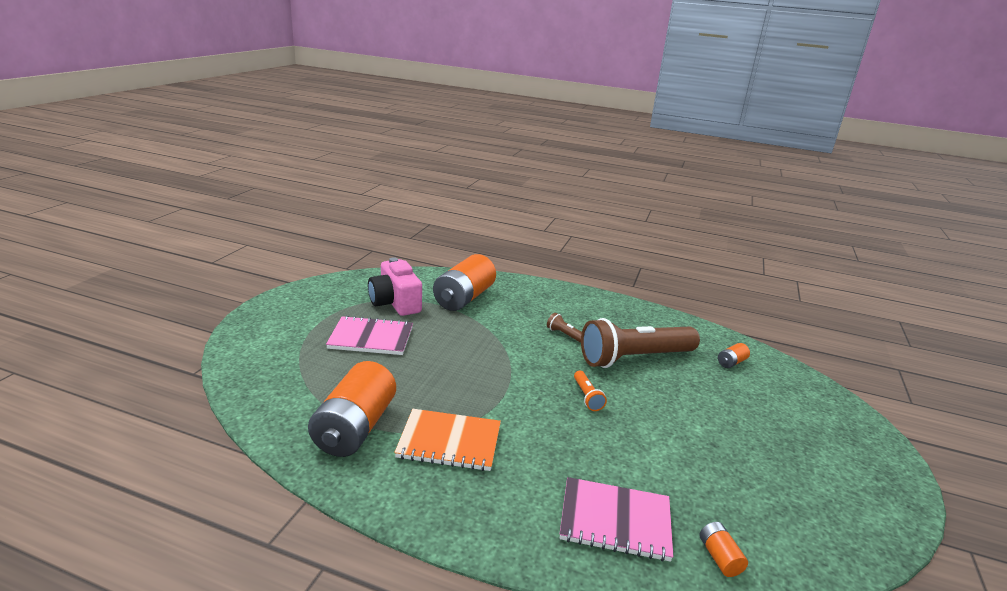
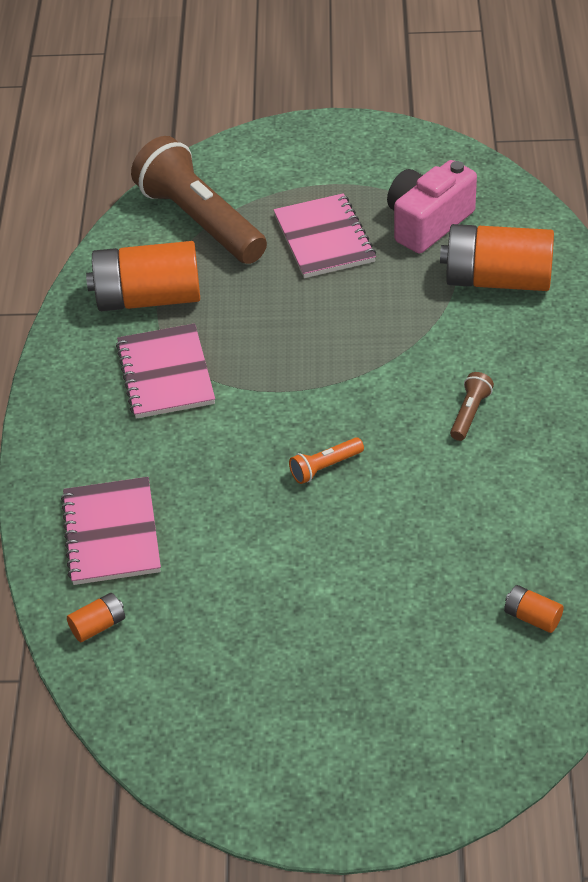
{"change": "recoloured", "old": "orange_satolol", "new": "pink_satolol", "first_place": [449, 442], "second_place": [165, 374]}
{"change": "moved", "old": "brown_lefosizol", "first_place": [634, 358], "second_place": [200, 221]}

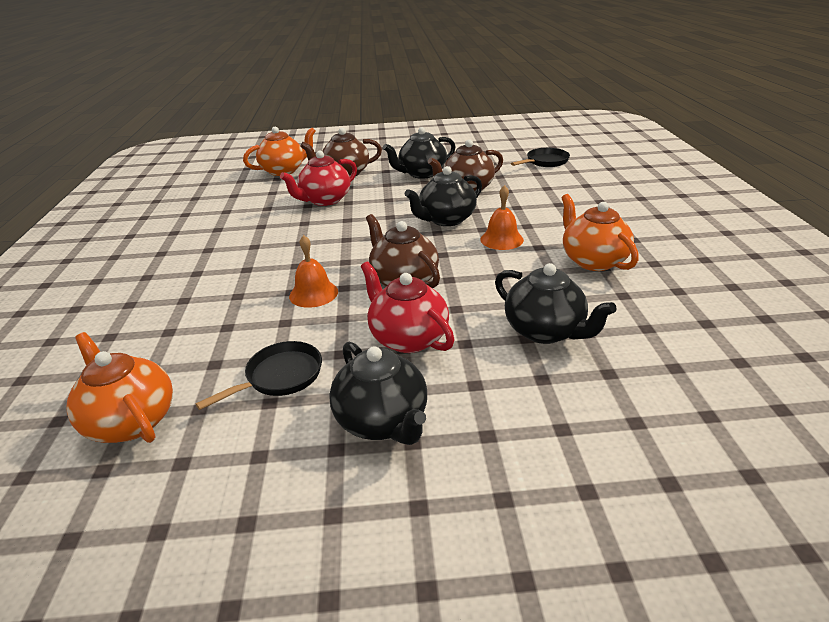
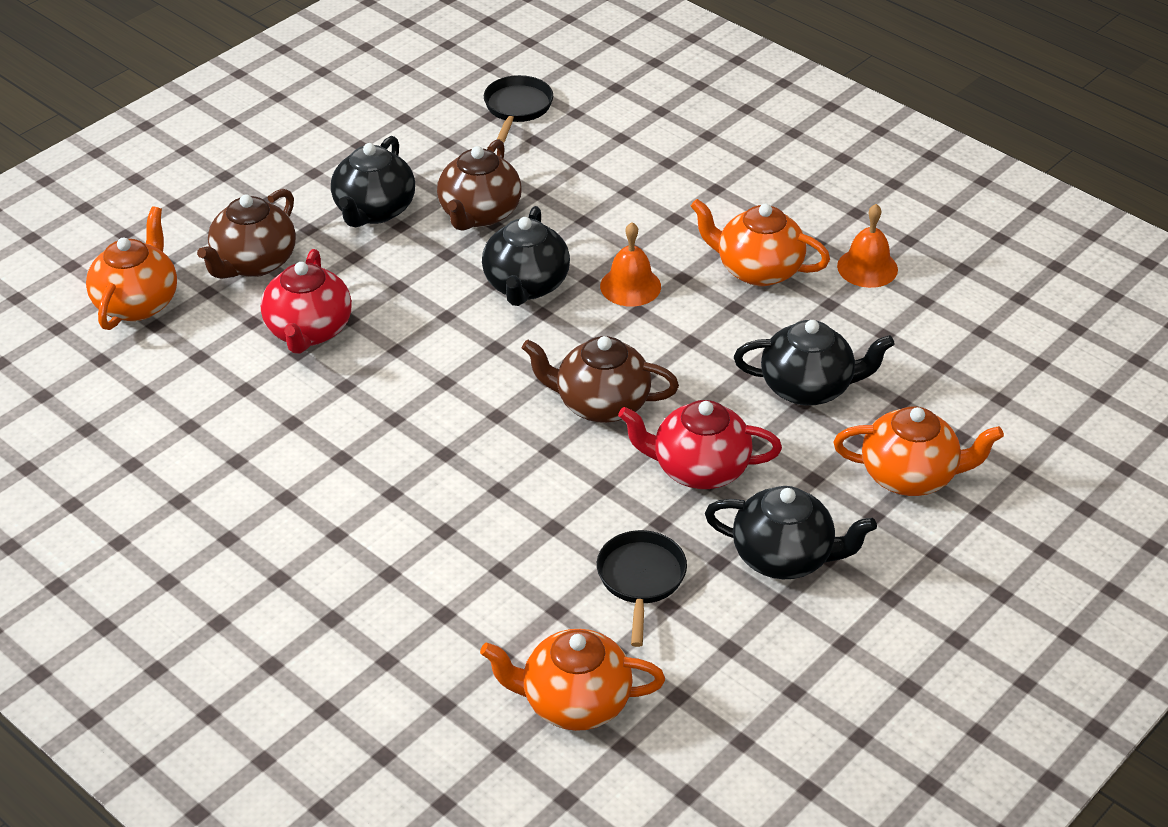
{"change": "moved", "old": "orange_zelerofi", "first_place": [313, 293], "second_place": [867, 267]}
{"change": "added", "new": "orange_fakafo", "second_place": [910, 476]}

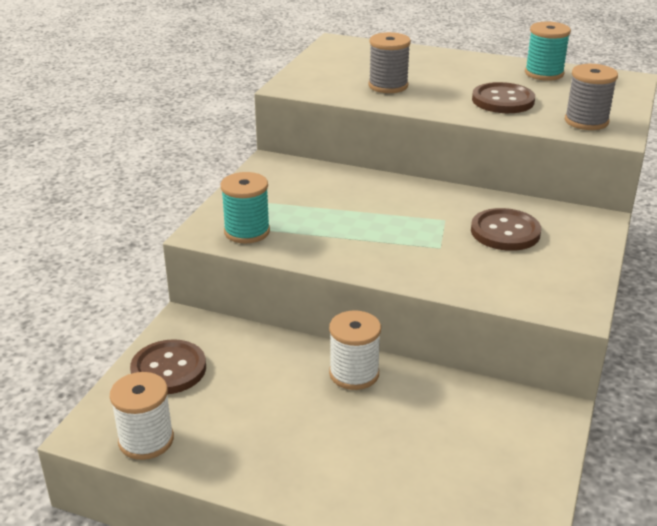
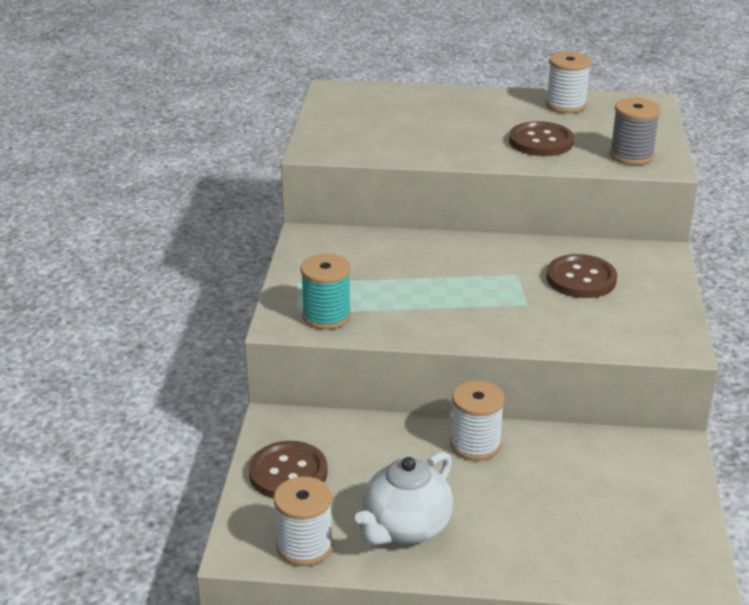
{"change": "removed", "old": "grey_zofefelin", "first_place": [388, 86]}
{"change": "recoloured", "old": "turquoise_zofefelin", "new": "white_zofefelin", "first_place": [544, 73], "second_place": [565, 105]}
{"change": "added", "new": "white_fakafo", "second_place": [405, 528]}

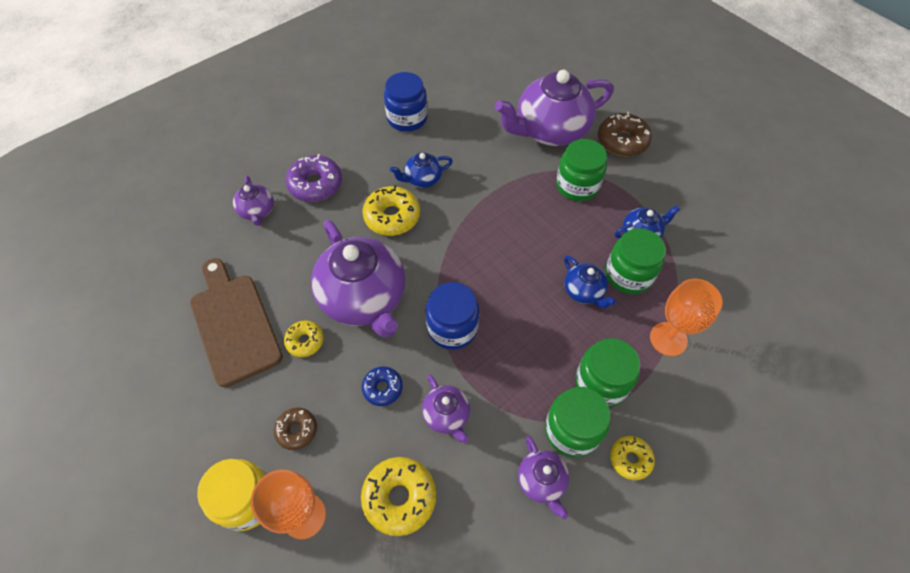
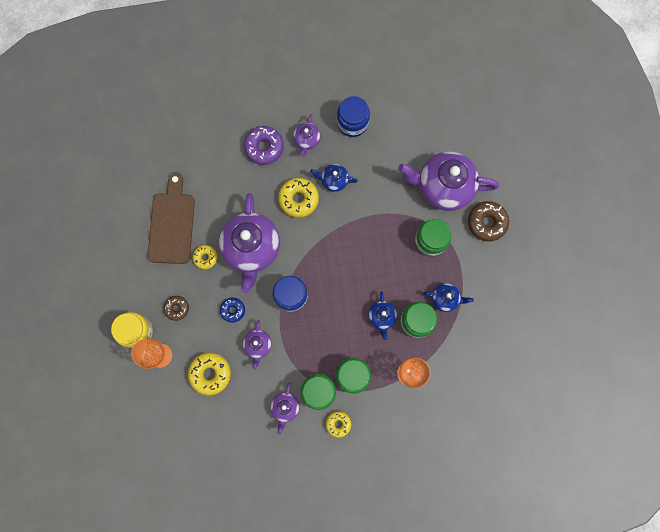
{"change": "moved", "old": "purple_fakafo", "first_place": [257, 211], "second_place": [307, 140]}

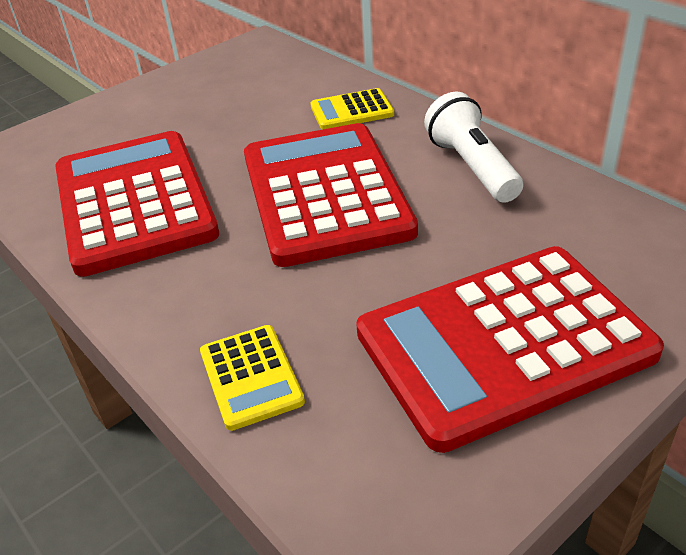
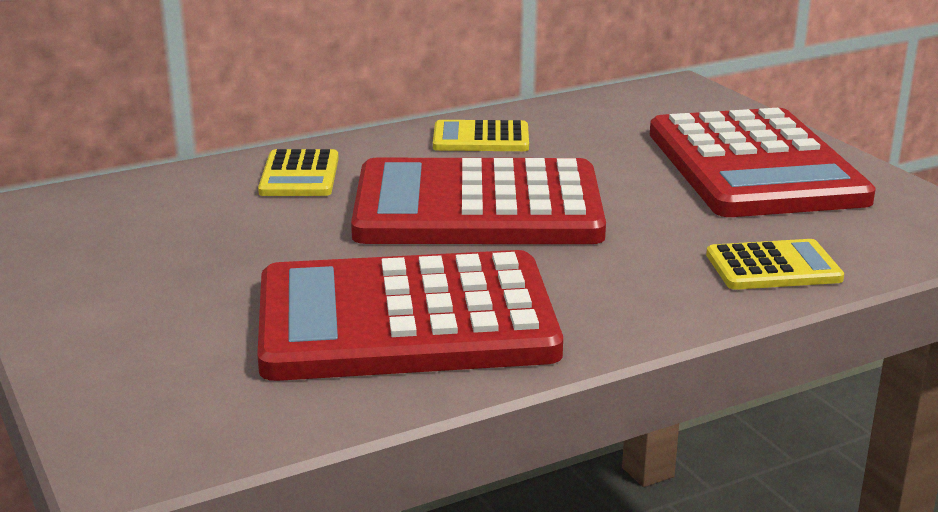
{"change": "replaced", "old": "white_lefosizol", "new": "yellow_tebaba", "first_place": [472, 167], "second_place": [481, 138]}

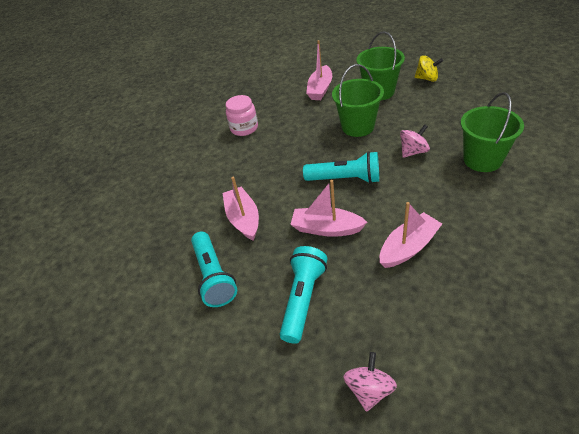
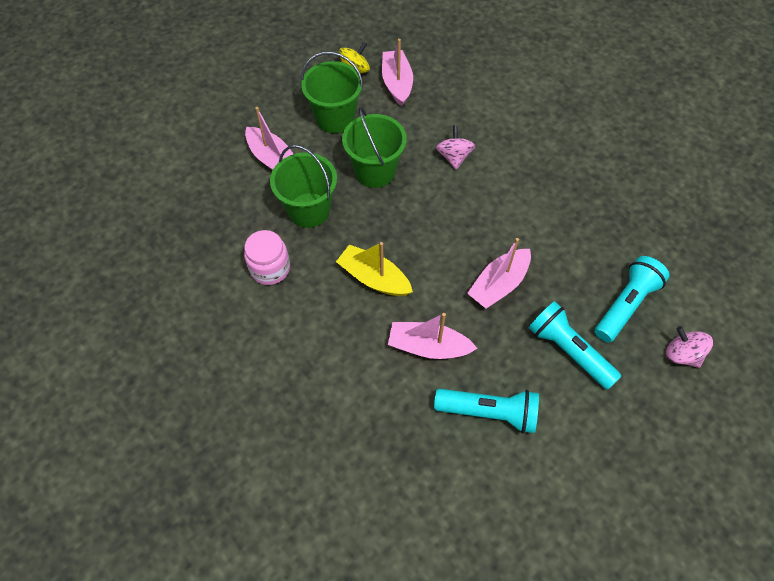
{"change": "moved", "old": "turquoise_lefosizol", "first_place": [345, 179], "second_place": [626, 305]}
{"change": "moved", "old": "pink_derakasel", "first_place": [408, 247], "second_place": [397, 83]}
{"change": "moved", "old": "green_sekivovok", "first_place": [482, 160], "second_place": [309, 210]}
{"change": "added", "new": "yellow_derakasel", "second_place": [374, 278]}

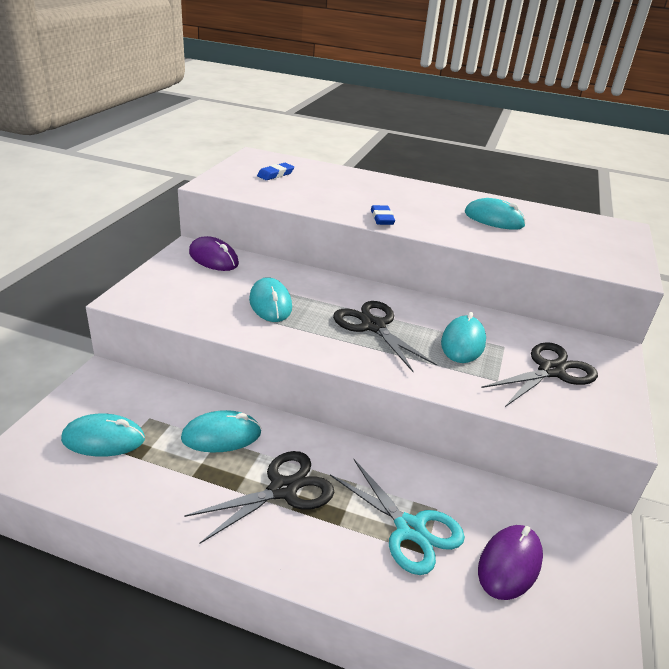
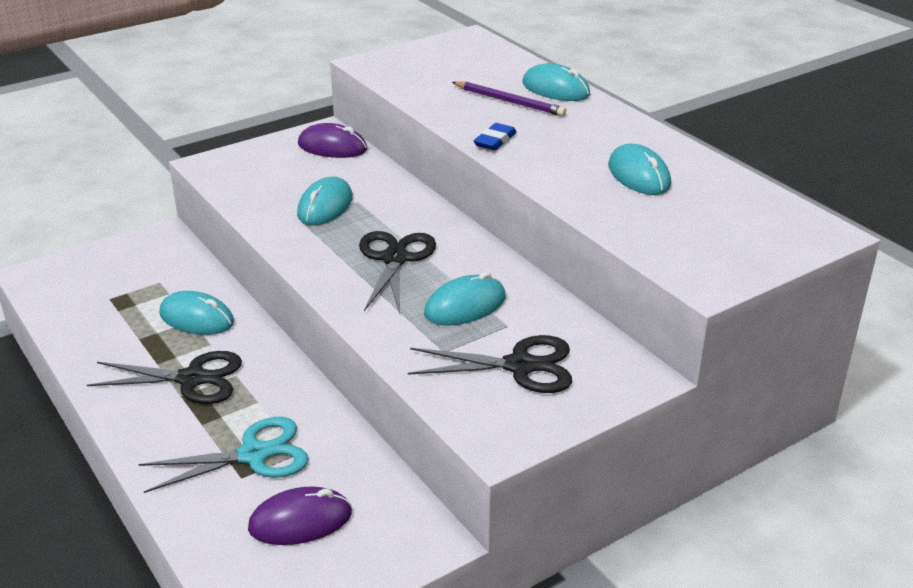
{"change": "moved", "old": "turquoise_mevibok", "first_place": [103, 439], "second_place": [555, 89]}
{"change": "turned", "old": "purple_mevibok", "first_place": [213, 258], "second_place": [332, 147], "degrees": -60}
{"change": "removed", "old": "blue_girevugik", "first_place": [275, 174]}
{"change": "turned", "old": "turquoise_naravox", "first_place": [410, 529], "second_place": [253, 455], "degrees": -105}
{"change": "added", "new": "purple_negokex", "second_place": [509, 101]}

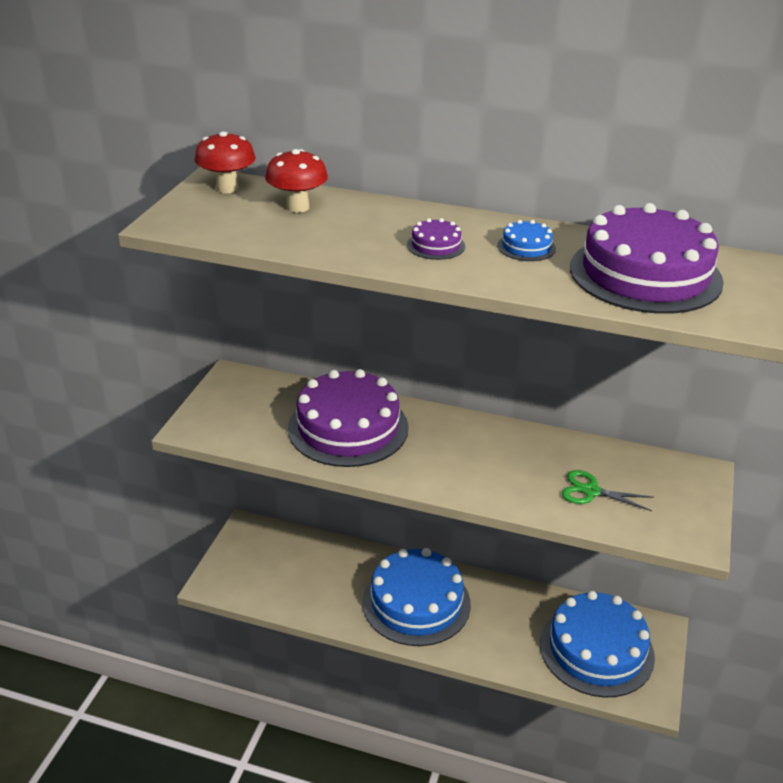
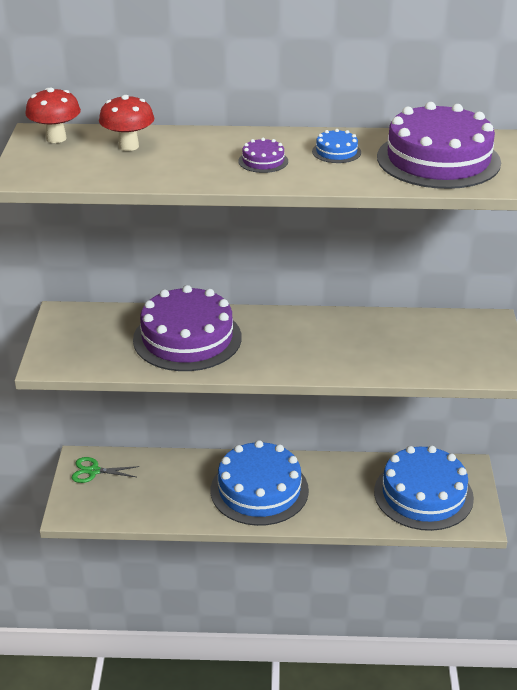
{"change": "moved", "old": "green_naravox", "first_place": [591, 491], "second_place": [93, 471]}

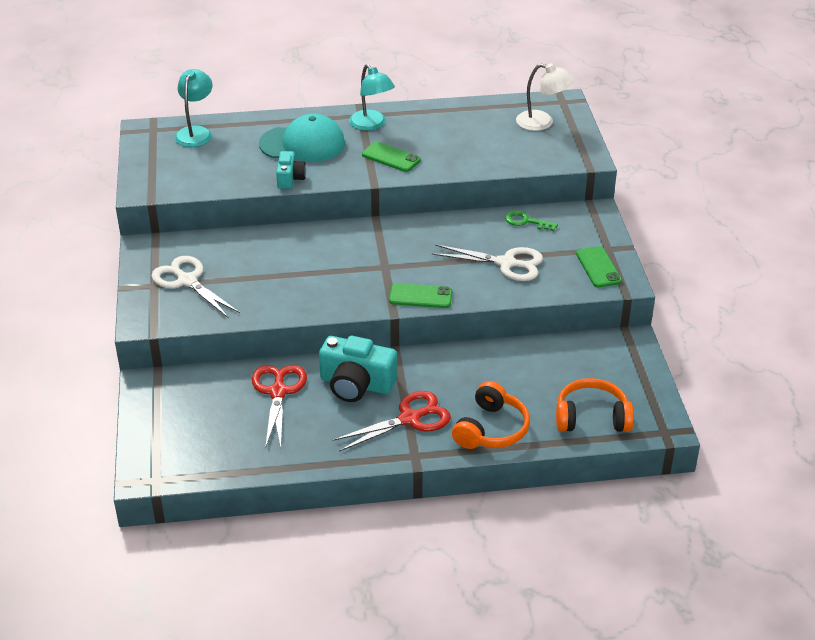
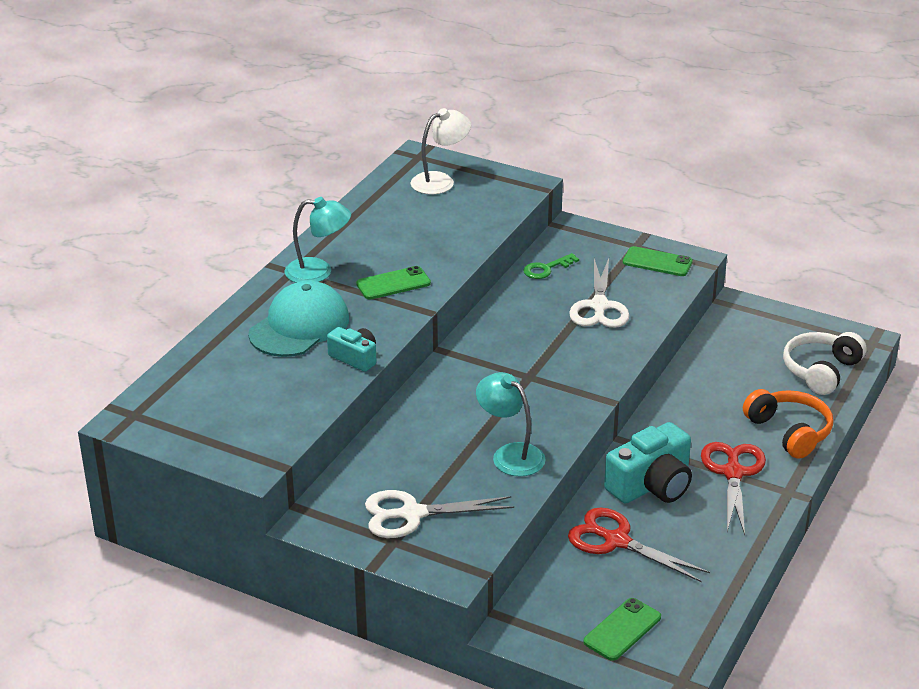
{"change": "moved", "old": "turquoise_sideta", "first_place": [196, 132], "second_place": [510, 454]}
{"change": "moved", "old": "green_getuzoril", "first_place": [420, 296], "second_place": [622, 630]}
{"change": "turned", "old": "white_naravox", "first_place": [506, 263], "second_place": [599, 306], "degrees": 135}
{"change": "recoloured", "old": "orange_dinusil", "new": "white_dinusil", "first_place": [591, 417], "second_place": [821, 371]}

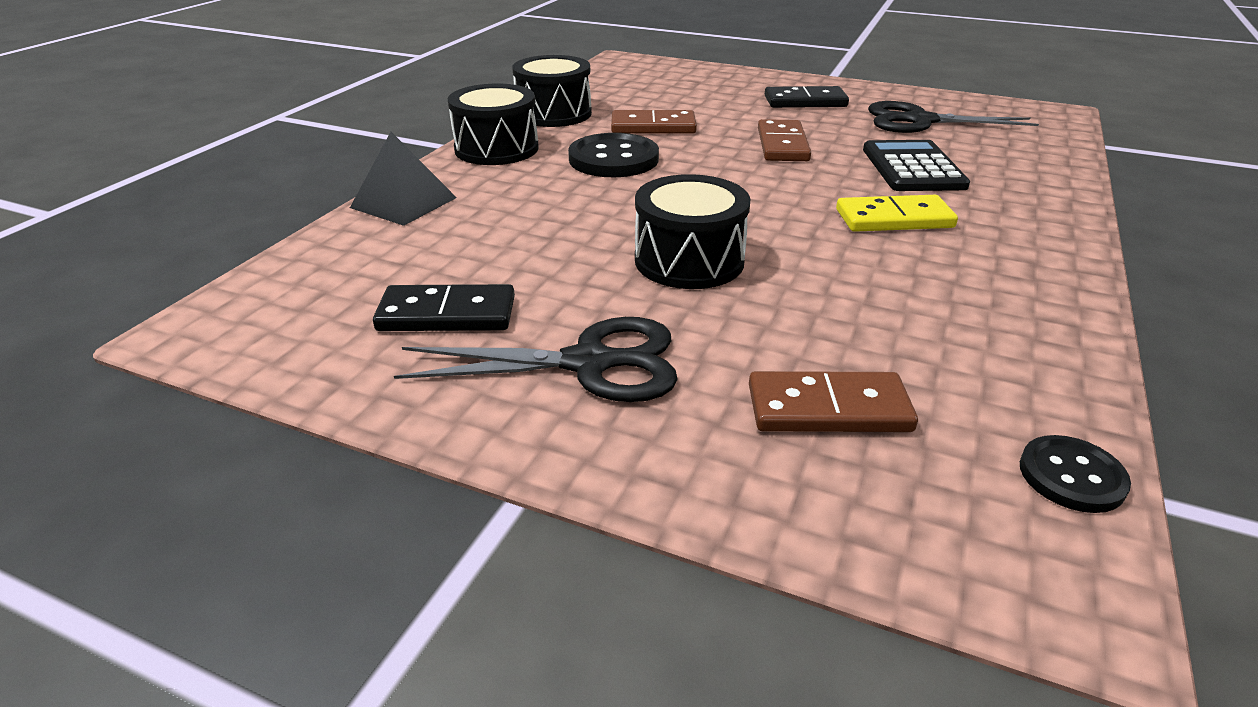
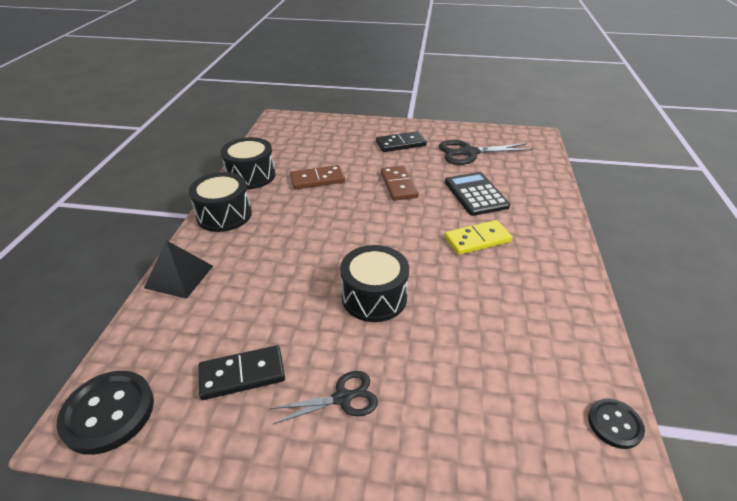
{"change": "resized", "old": "black_naravox", "first_place": [589, 363], "second_place": [342, 398], "factor": 0.63}
{"change": "moved", "old": "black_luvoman", "first_place": [613, 159], "second_place": [108, 412]}
{"change": "removed", "old": "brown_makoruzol", "first_place": [828, 409]}

